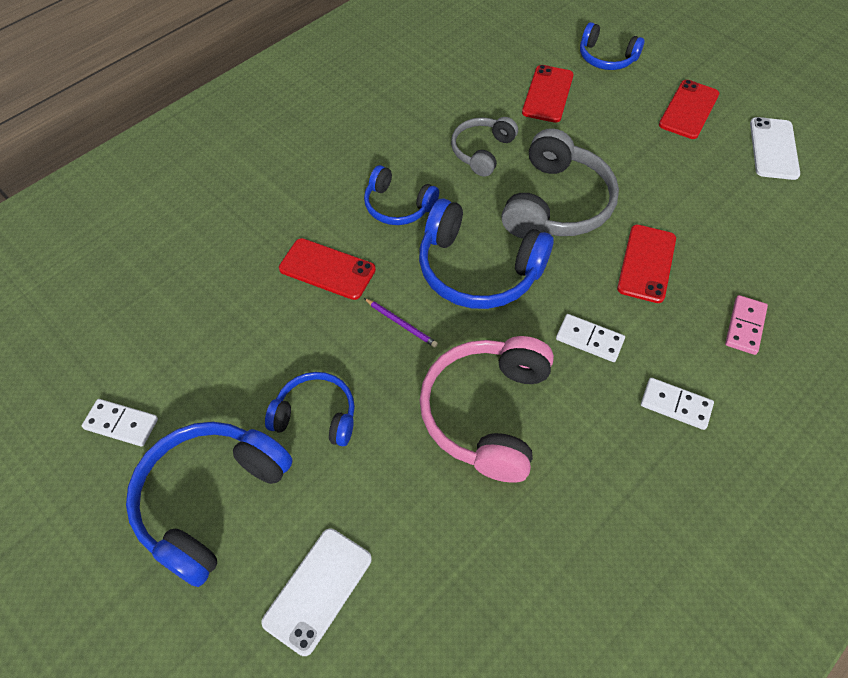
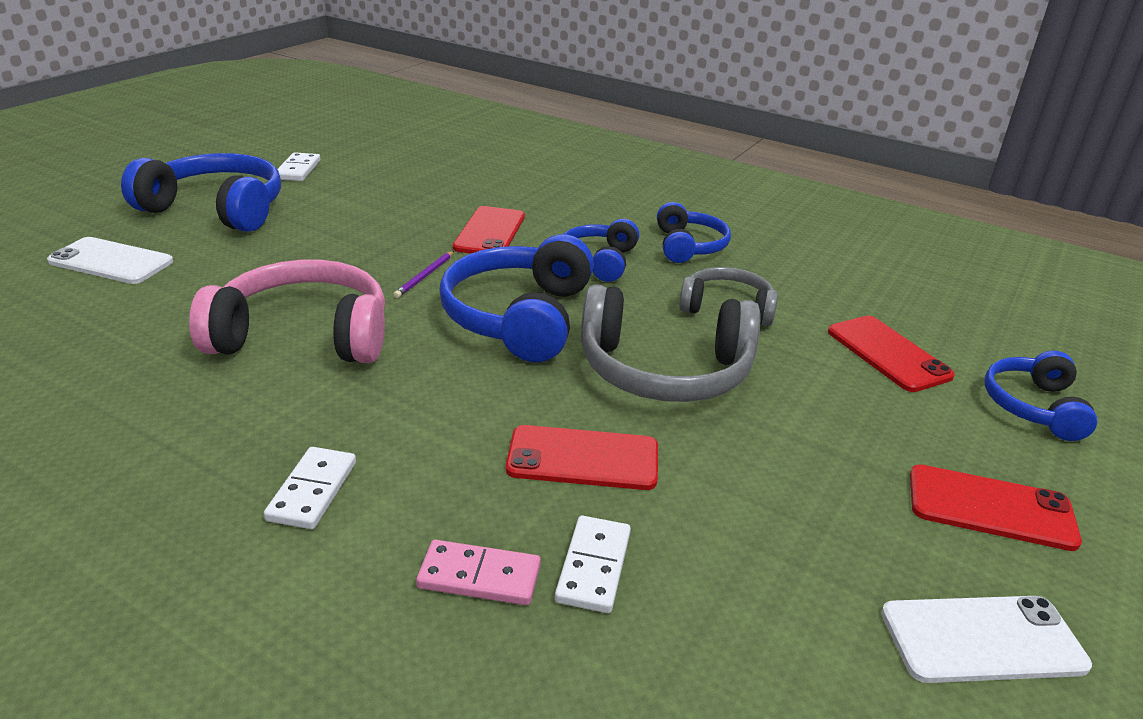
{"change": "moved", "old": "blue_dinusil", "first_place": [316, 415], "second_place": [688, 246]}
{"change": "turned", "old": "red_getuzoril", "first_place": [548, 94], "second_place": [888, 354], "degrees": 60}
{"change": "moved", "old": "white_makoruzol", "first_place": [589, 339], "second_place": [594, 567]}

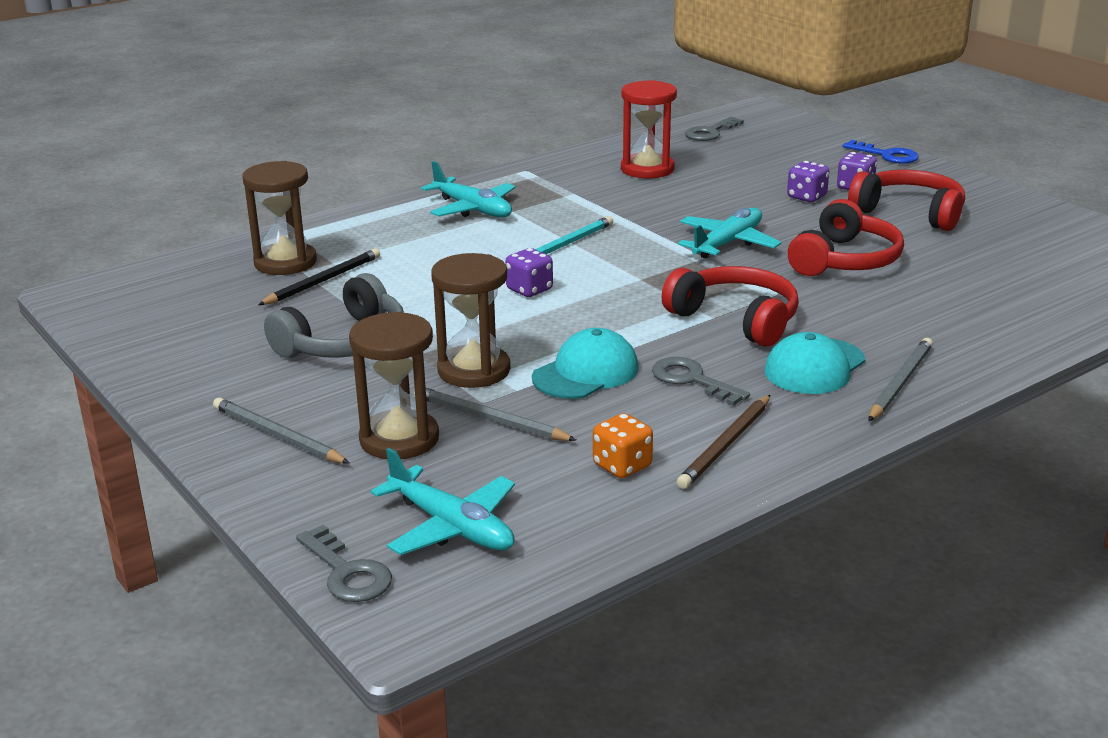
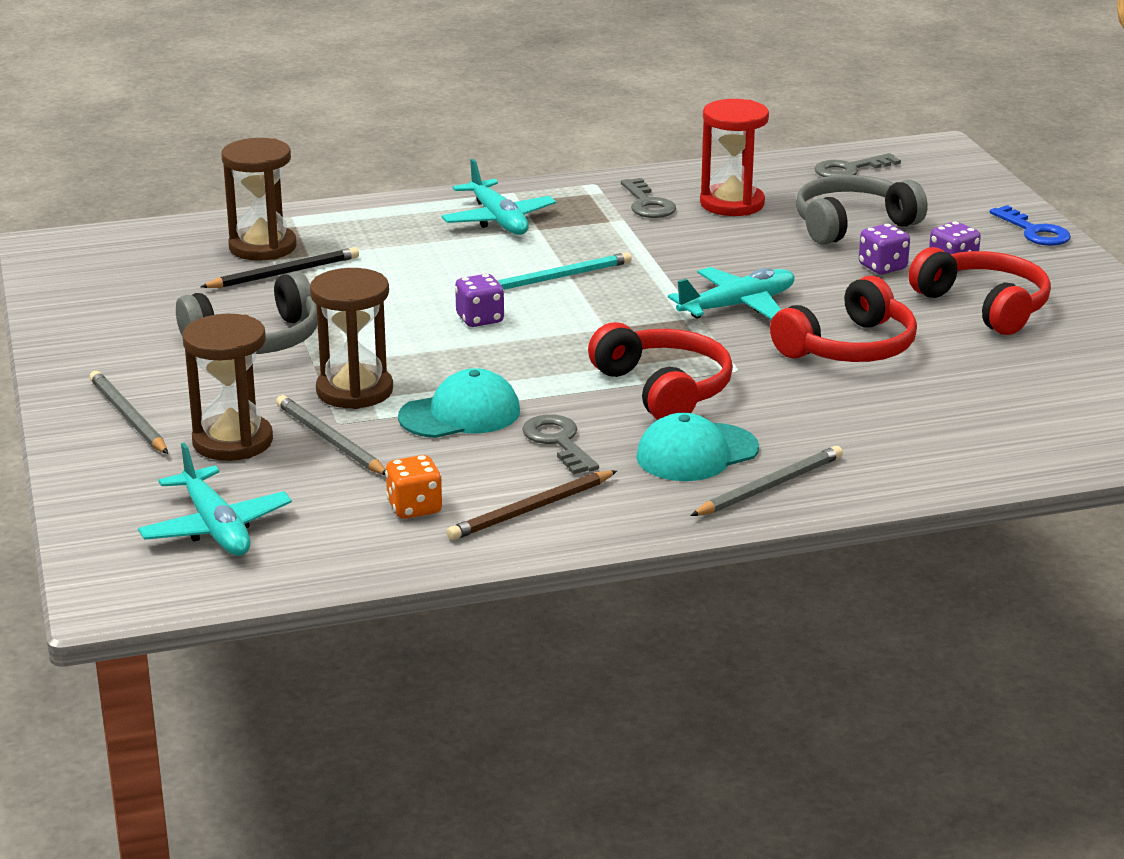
{"change": "moved", "old": "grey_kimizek", "first_place": [347, 572], "second_place": [647, 204]}
{"change": "added", "new": "grey_dinusil", "second_place": [852, 224]}

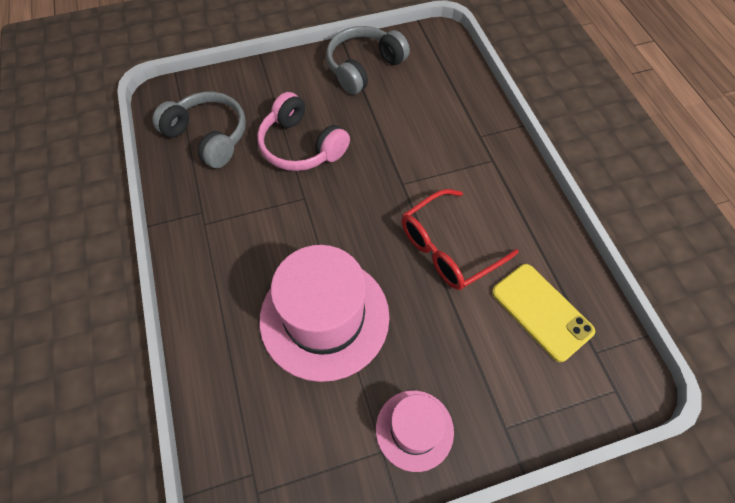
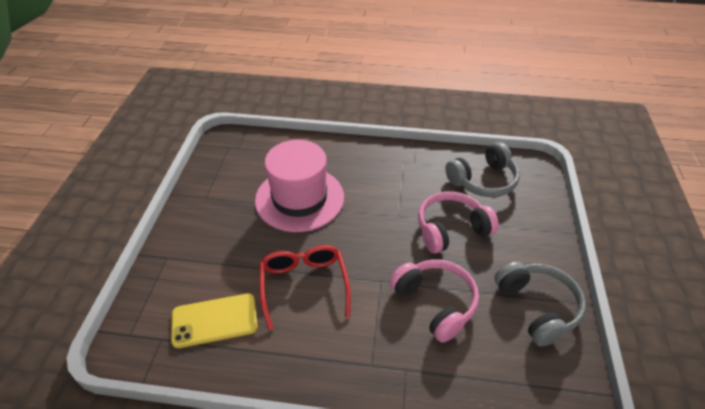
{"change": "removed", "old": "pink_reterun", "first_place": [414, 430]}
{"change": "added", "new": "pink_dinusil", "second_place": [435, 303]}

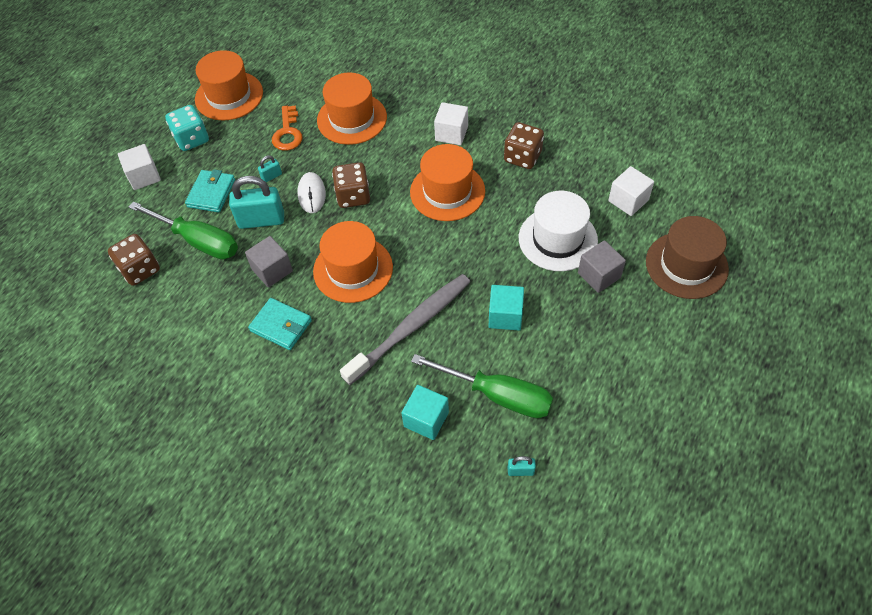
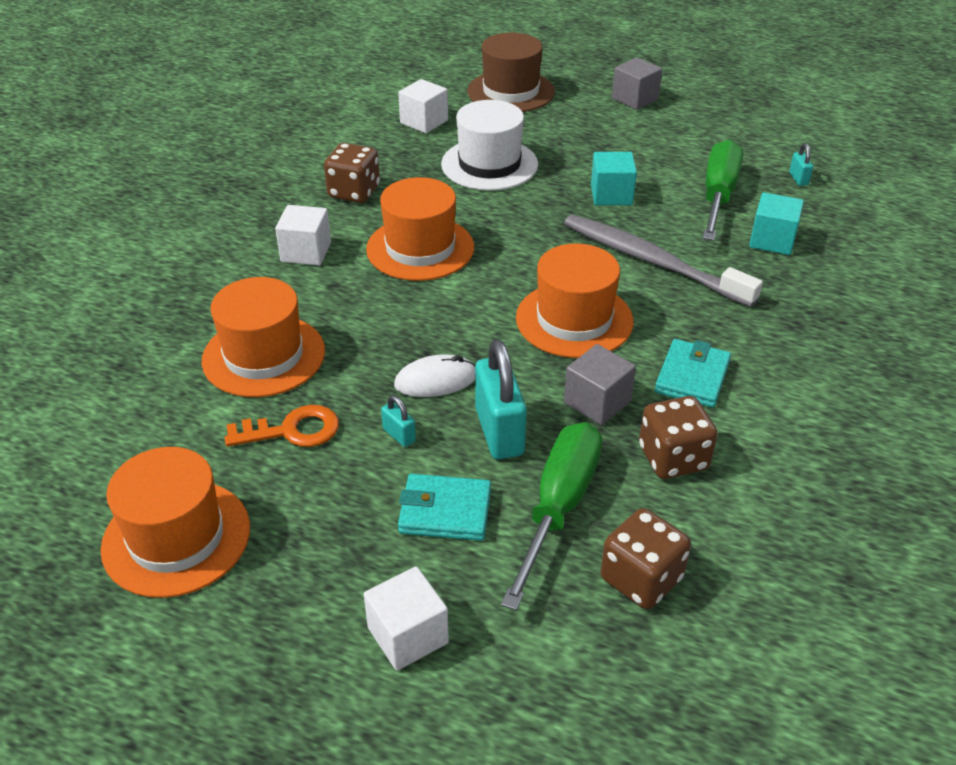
{"change": "removed", "old": "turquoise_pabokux", "first_place": [192, 139]}
{"change": "moved", "old": "brown_pabokux", "first_place": [353, 196], "second_place": [673, 458]}
{"change": "moved", "old": "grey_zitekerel", "first_place": [599, 275], "second_place": [635, 99]}

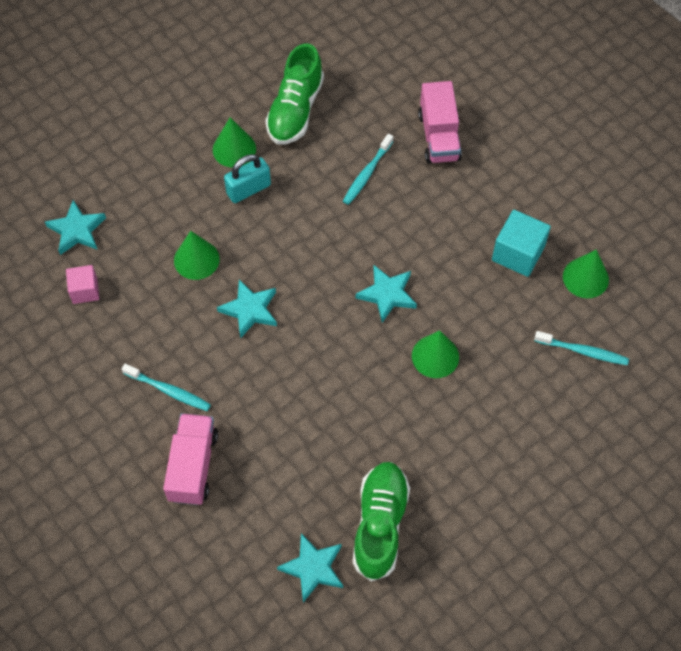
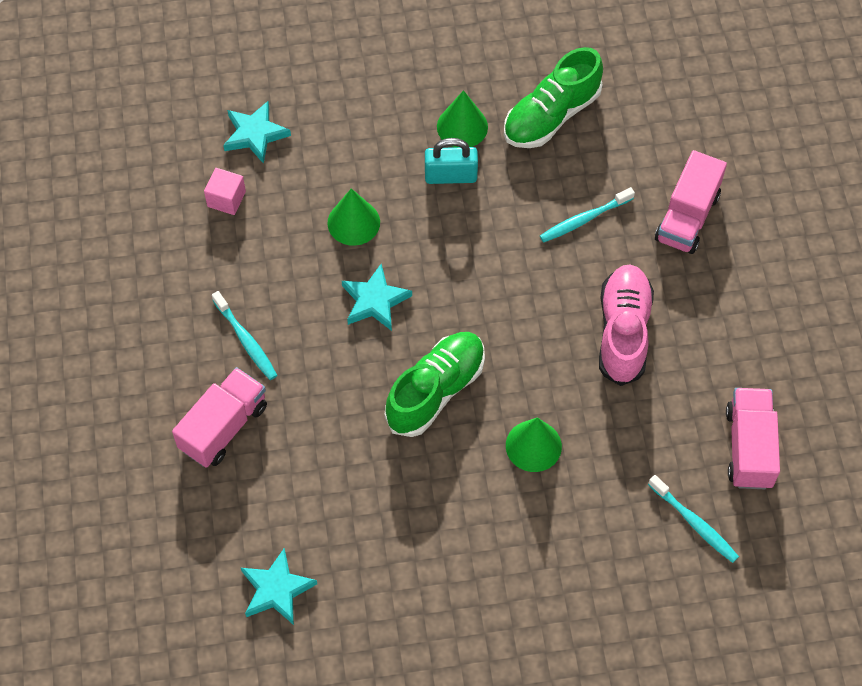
{"change": "moved", "old": "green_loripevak", "first_place": [380, 524], "second_place": [435, 391]}
{"change": "removed", "old": "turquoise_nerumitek", "first_place": [387, 294]}
{"change": "removed", "old": "turquoise_zitekerel", "first_place": [518, 253]}
{"change": "replaced", "old": "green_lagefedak", "new": "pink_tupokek", "first_place": [585, 278], "second_place": [749, 447]}
{"change": "added", "new": "pink_loripevak", "second_place": [623, 332]}

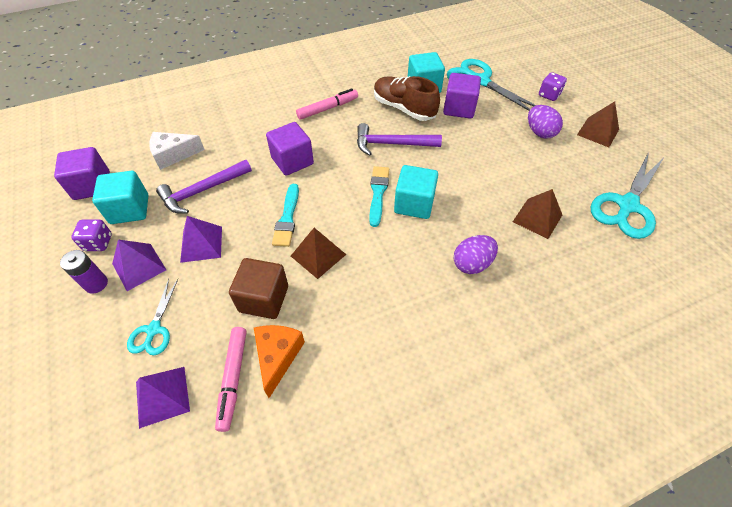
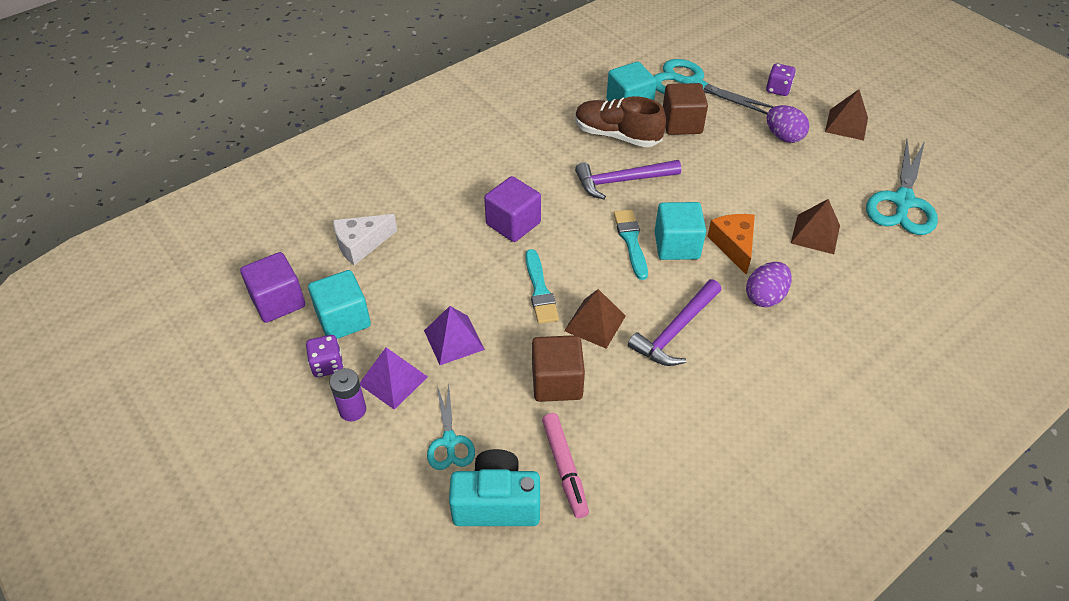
{"change": "replaced", "old": "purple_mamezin", "new": "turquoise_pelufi", "first_place": [162, 396], "second_place": [496, 503]}
{"change": "moved", "old": "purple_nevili", "first_place": [202, 191], "second_place": [675, 331]}
{"change": "moved", "old": "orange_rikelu", "first_place": [277, 356], "second_place": [733, 246]}
{"change": "removed", "old": "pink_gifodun", "first_place": [327, 108]}
{"change": "recoloured", "old": "purple_zitekerel", "new": "brown_zitekerel", "first_place": [459, 108], "second_place": [681, 124]}

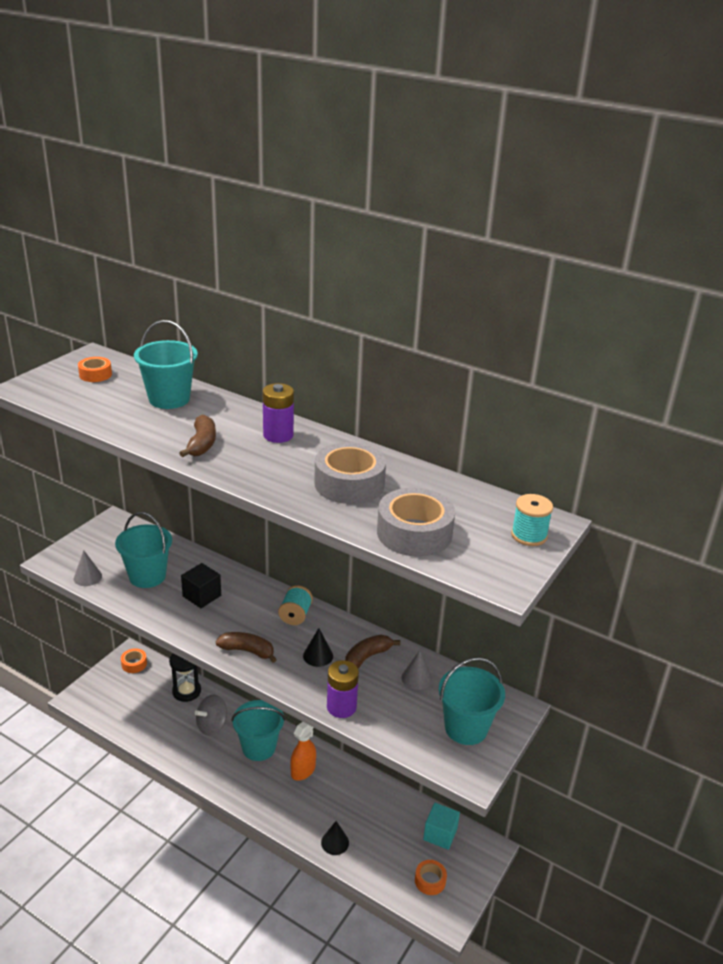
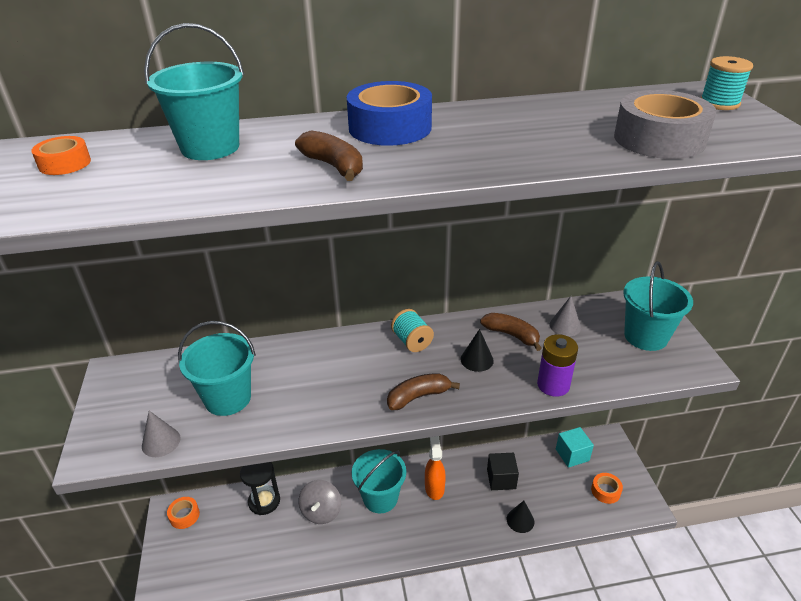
{"change": "moved", "old": "black_zitekerel", "first_place": [202, 596], "second_place": [501, 479]}
{"change": "replaced", "old": "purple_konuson", "new": "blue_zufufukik", "first_place": [278, 435], "second_place": [390, 127]}
{"change": "removed", "old": "grey_zufufukik", "first_place": [349, 484]}
{"change": "turned", "old": "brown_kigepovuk", "first_place": [367, 657], "second_place": [511, 335], "degrees": 120}

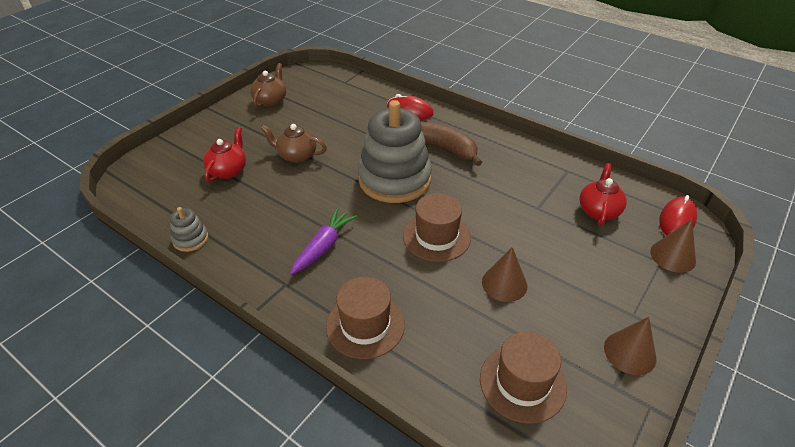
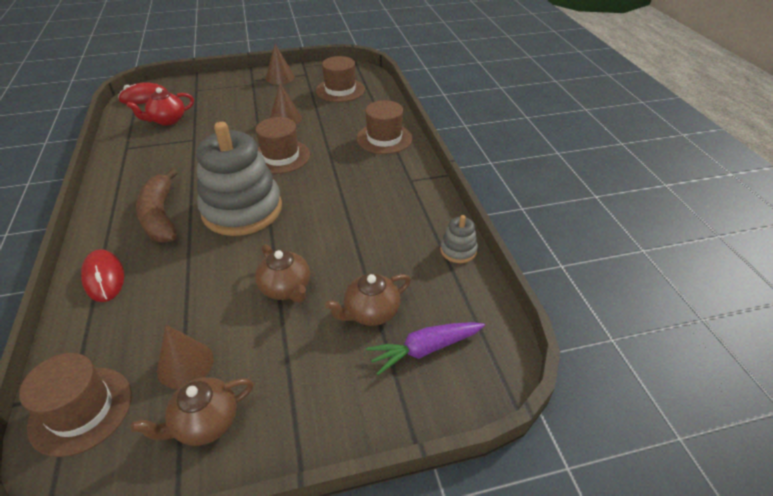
{"change": "recoloured", "old": "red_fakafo", "new": "brown_fakafo", "first_place": [228, 170], "second_place": [371, 312]}
{"change": "moved", "old": "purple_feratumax", "first_place": [324, 246], "second_place": [424, 349]}
{"change": "moved", "old": "brown_lagefedak", "first_place": [672, 256], "second_place": [185, 364]}
{"change": "added", "new": "brown_reterun", "second_place": [81, 410]}

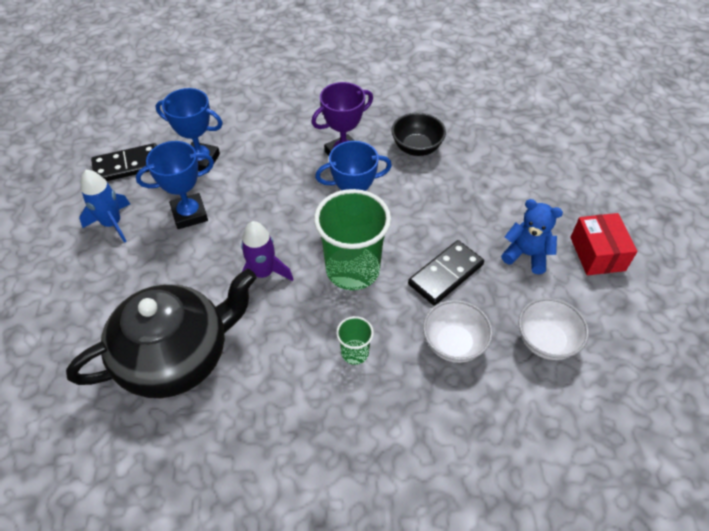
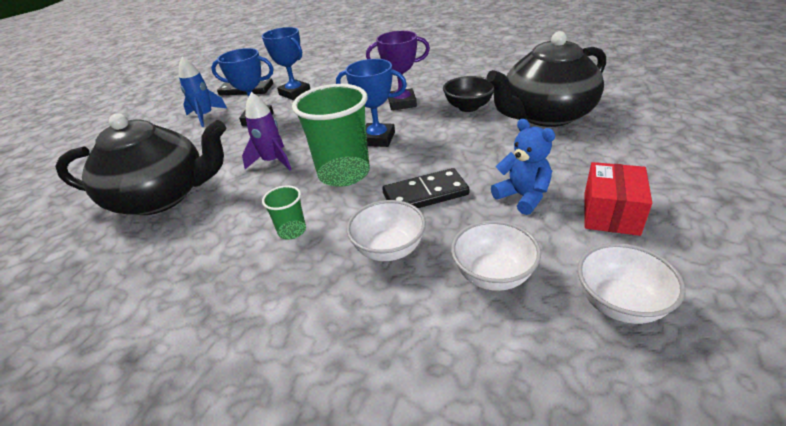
{"change": "added", "new": "black_fakafo", "second_place": [546, 115]}
{"change": "added", "new": "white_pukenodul", "second_place": [619, 303]}

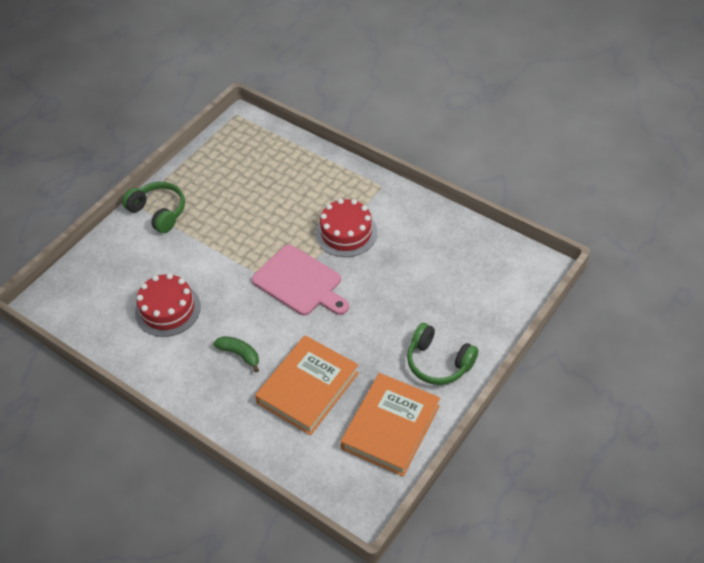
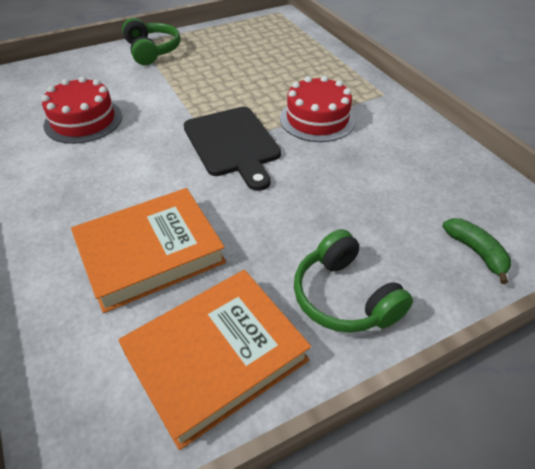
{"change": "moved", "old": "green_kigepovuk", "first_place": [240, 354], "second_place": [476, 252]}
{"change": "recoloured", "old": "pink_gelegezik", "new": "black_gelegezik", "first_place": [300, 282], "second_place": [233, 144]}

